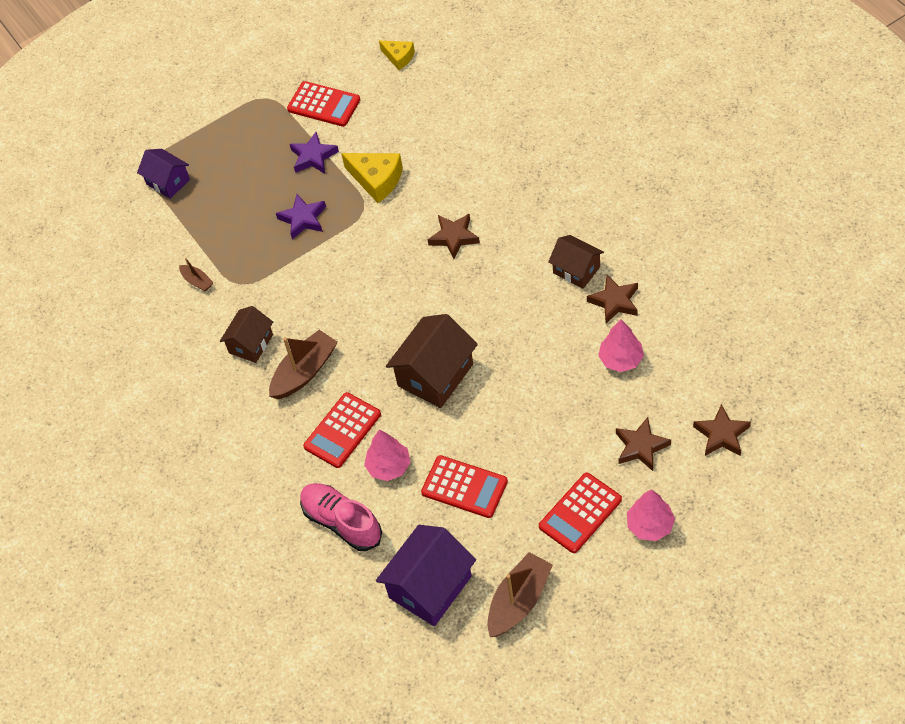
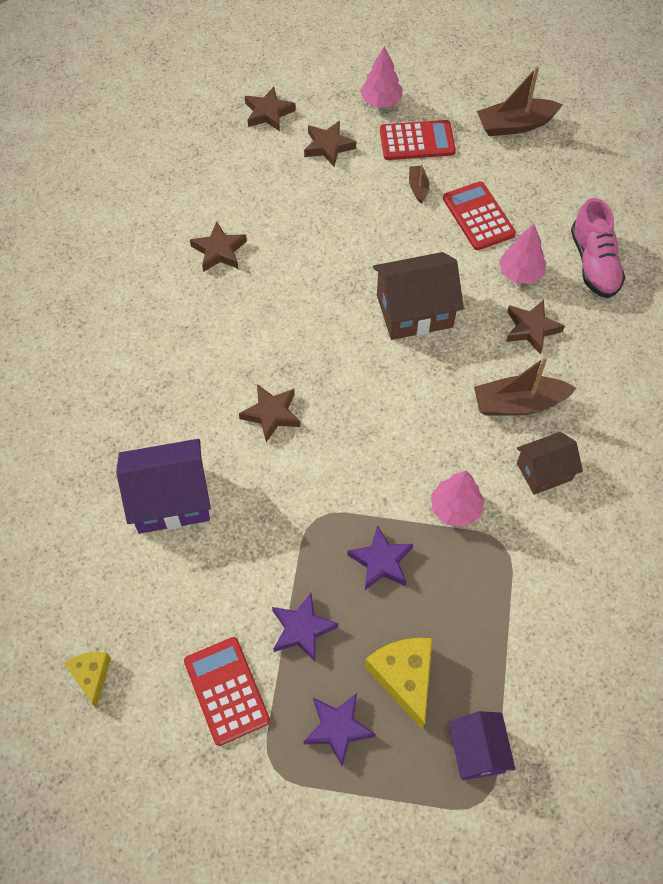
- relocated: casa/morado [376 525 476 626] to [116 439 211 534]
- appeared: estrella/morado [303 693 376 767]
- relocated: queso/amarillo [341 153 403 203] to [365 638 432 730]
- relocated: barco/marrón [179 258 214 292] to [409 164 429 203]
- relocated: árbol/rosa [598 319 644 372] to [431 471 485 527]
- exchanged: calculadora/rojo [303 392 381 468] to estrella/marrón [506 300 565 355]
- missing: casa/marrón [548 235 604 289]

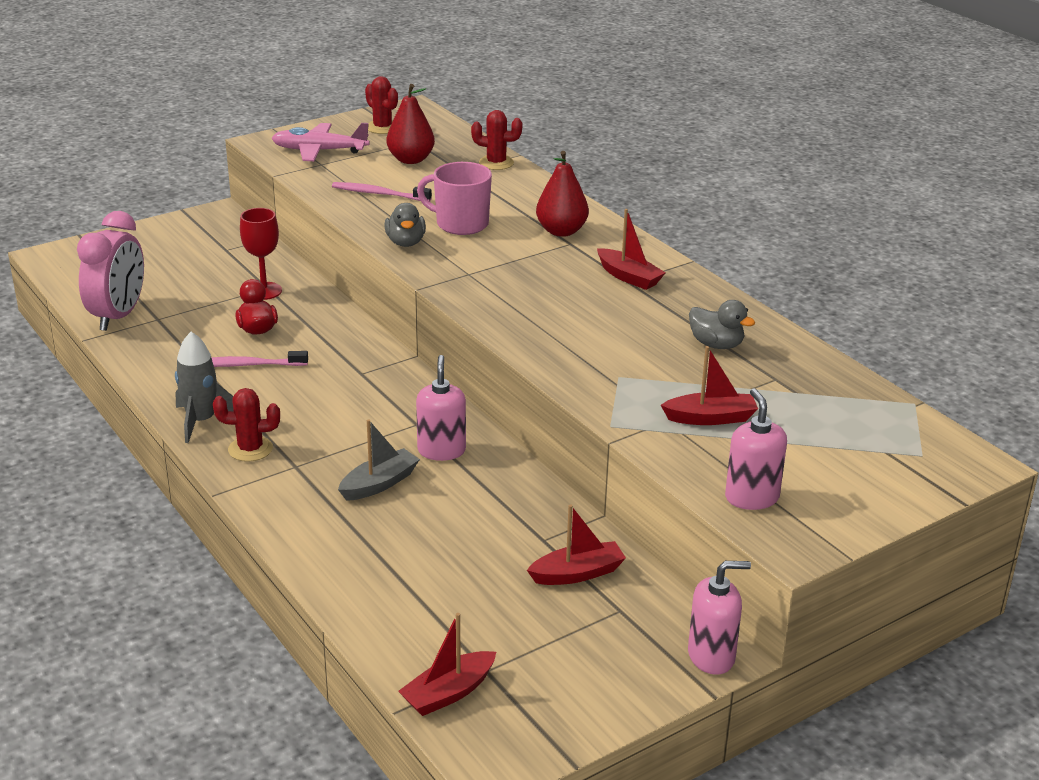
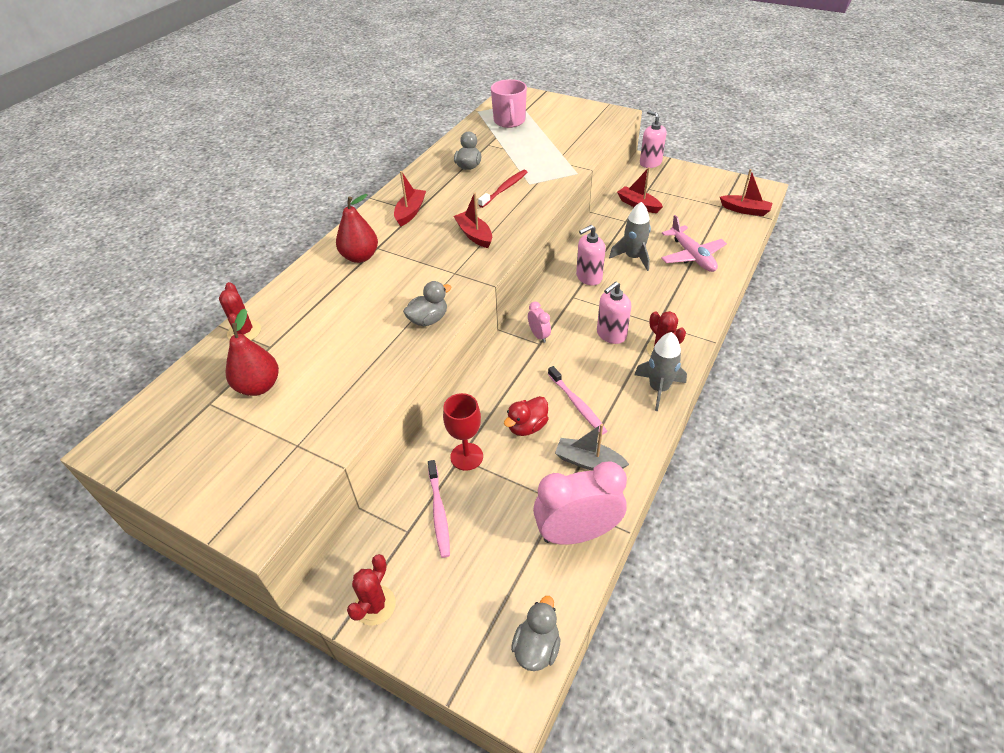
- relocated: cactus/rojo [365 76 398 134] to [347 554 396 625]
- relocated: cepillo de dientes/rosa [332 182 432 201] to [428 460 450 558]
- relocated: barco/rojo [661 346 758 425] to [453 193 492 248]
- appeared: cepillo de dientes/rojo [478 170 527 208]
- relocated: taza/rosa [417 162 492 235] to [491 79 527 128]
- appeared: pato/gris [511 596 560 671]
- appeared: despertador/rosa [528 302 551 343]
- relocated: barco/gris [338 419 420 501] to [555 424 629 471]
- relocated: dispensador de jabón/rosa [725 388 787 510] to [597 282 631 344]
- appeared: cohete/gris [609 202 651 271]
- relocated: avión/rosa [272 123 370 161] to [661 215 727 272]

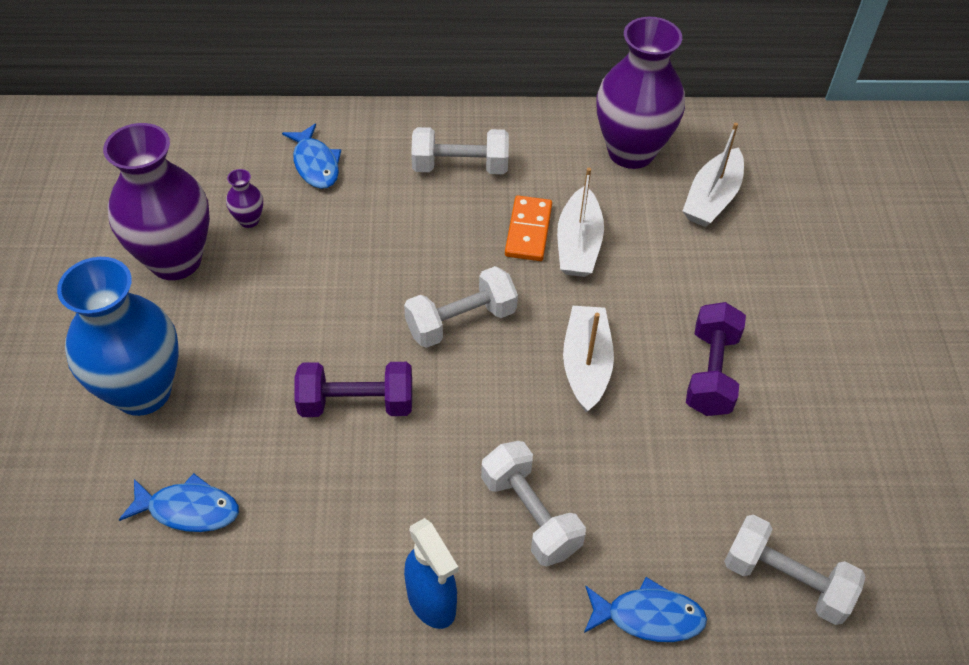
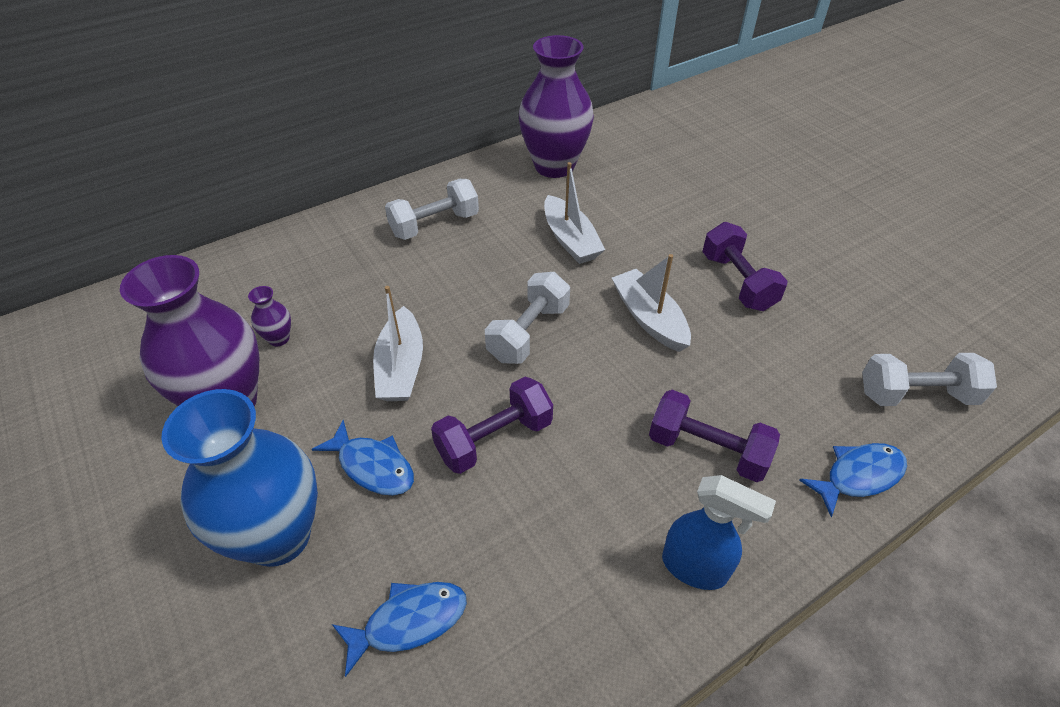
- relocated: pez/azul [282 123 341 189] to [312 420 414 495]
- relocated: barco/blanco [683 123 744 227] to [373 286 423 401]
- colour: mancuerna/blanco [481 441 586 566] to mancuerna/morado [649 390 780 482]
- missing: ficha de dominó/naranja [505 196 552 261]

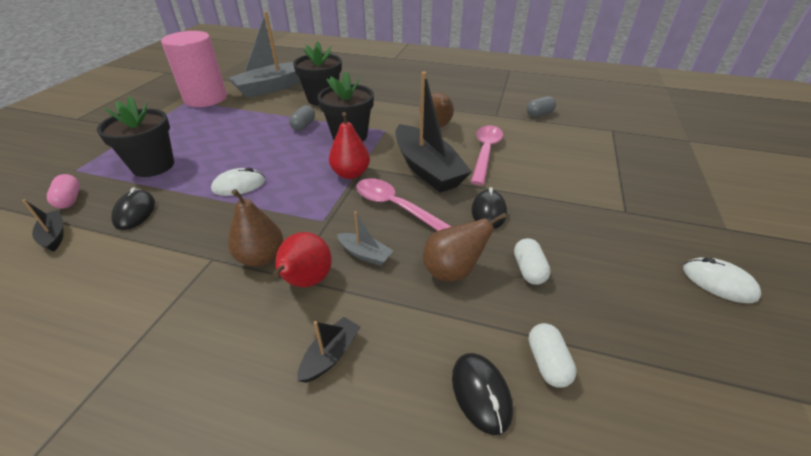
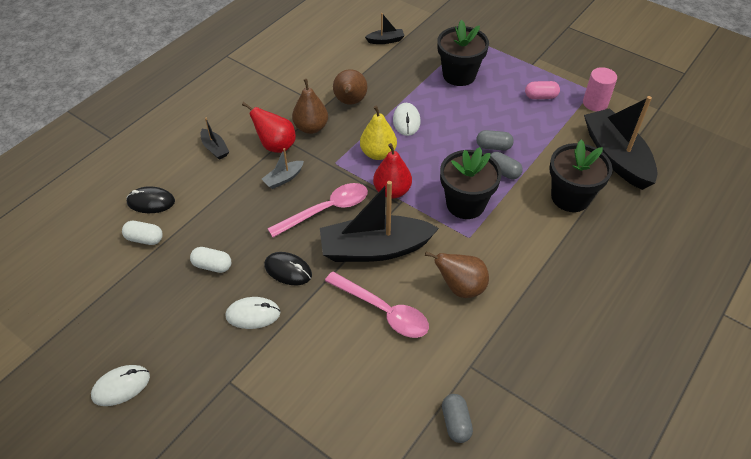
- appeared: ratón/blanco [225 297 280 329]
- relocated: pera/marrón [423 213 507 281] to [333 69 367 105]
- appeared: pera/amarillo [360 106 397 160]
- appeared: cápsula/gris [476 130 514 151]
- relocated: cápsula/rosa [47 174 80 209] to [525 81 560 99]
- size: cilindro/rosa [161 31 227 107] = [583 67 617 111] x0.53
- colour: barco/gris [228 12 301 98] to barco/negro [584 96 658 190]
- missing: ratón/negro [111 187 155 230]

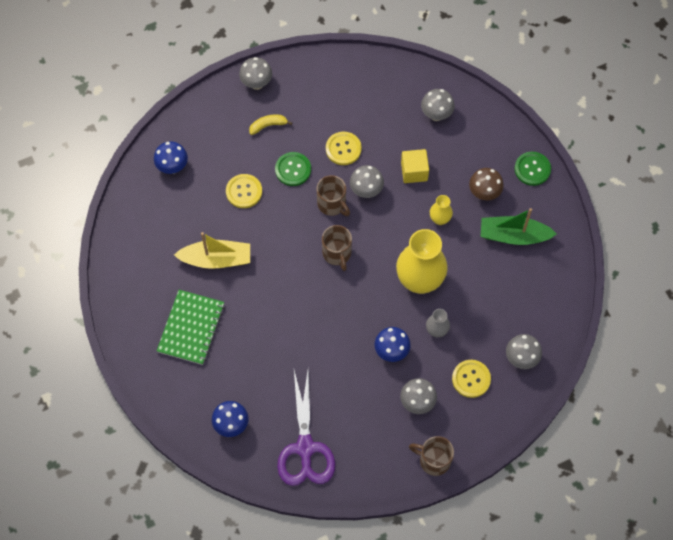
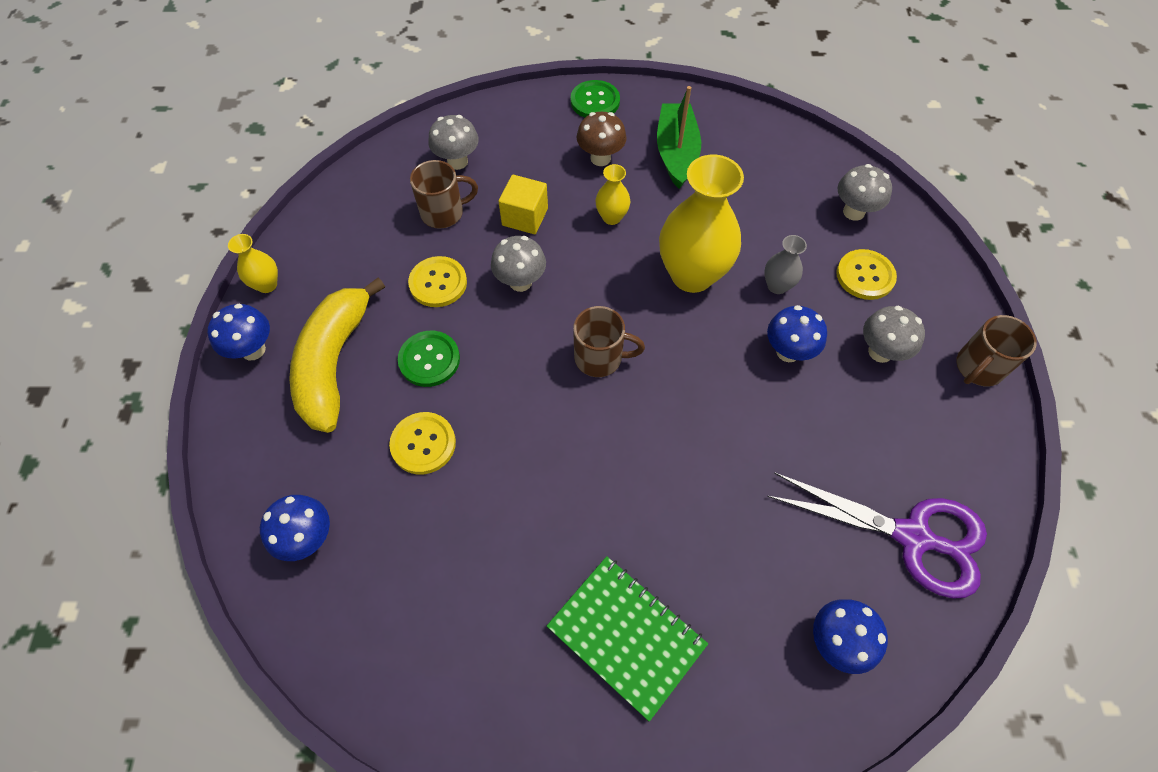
- colour: seta/gris [239 57 272 90] to seta/azul [207 303 270 360]
- appeared: florero/amarillo [228 234 278 293]
- size: plátano/amarillo [249 114 293 135] = [289 278 385 433] x2.30
- relocated: taza/marrón [317 175 350 216] to [410 160 478 228]
- spun: barco/verde [481 208 557 245] = [657 86 701 189] 150 degrees clockwise
- missing: barco/amarillo [174 232 250 269]

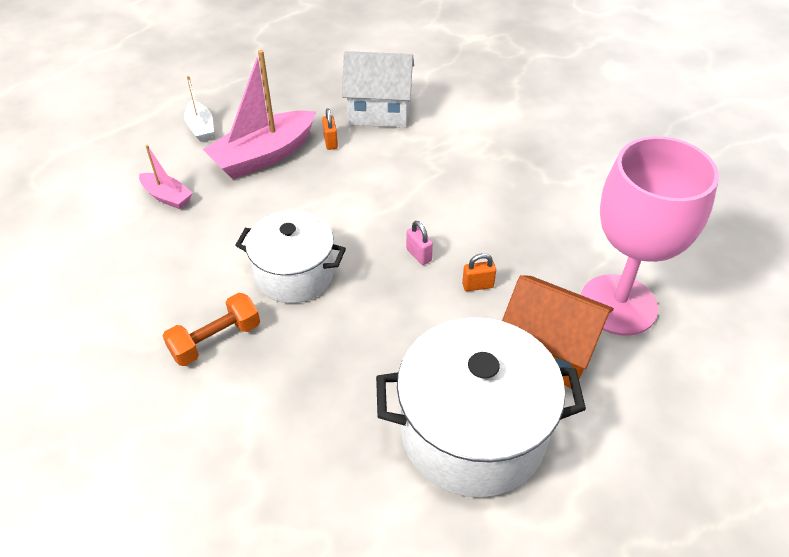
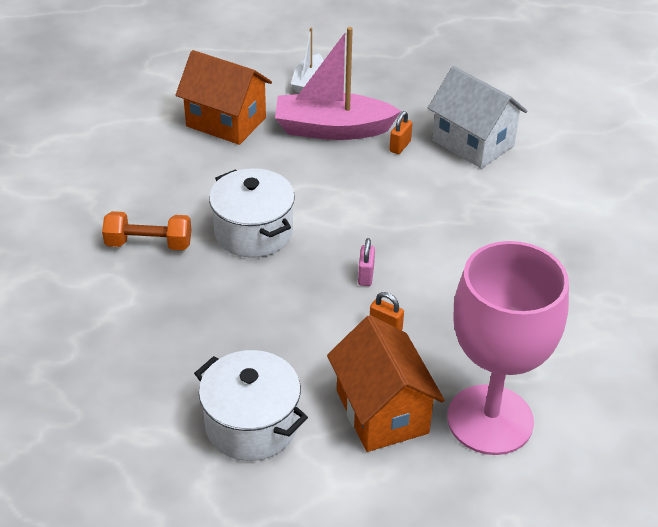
- exchanged: barco/rosa [139 145 193 209] to casa/naranja [176 50 272 145]
- size: olla/blanco [376 317 586 497] = [194 350 308 461] x0.65

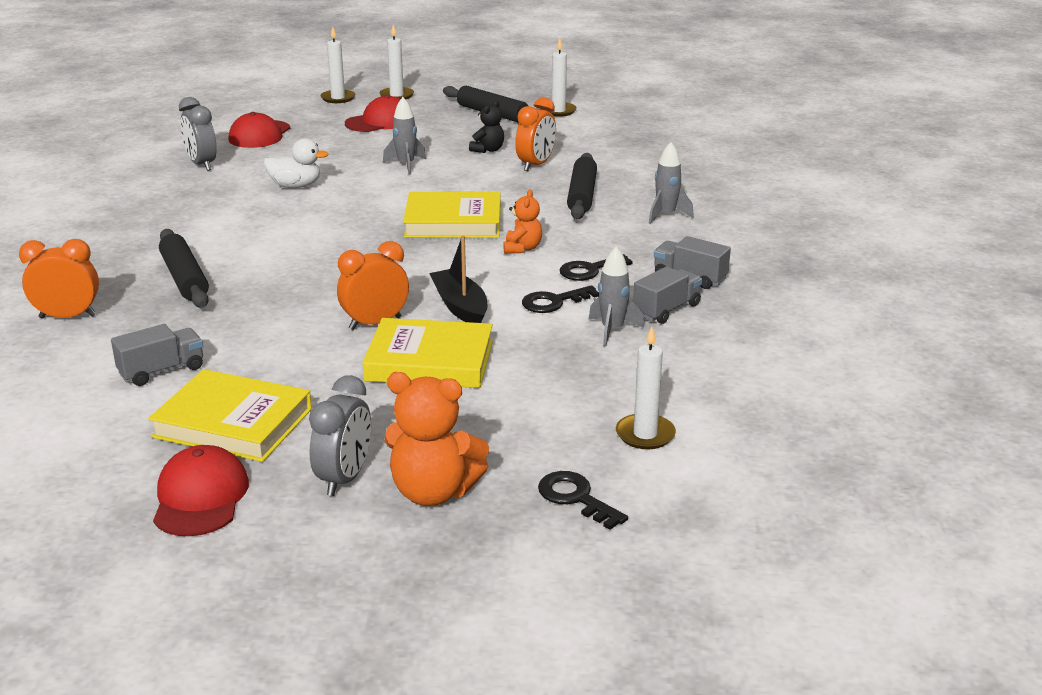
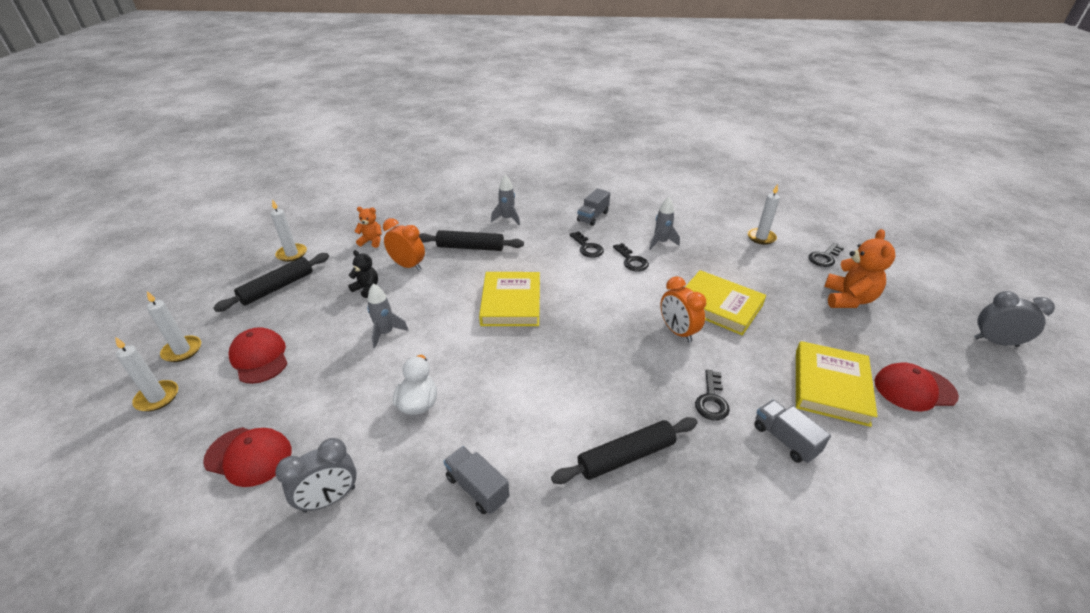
- relocated: osito/naranja [503 190 542 254] to [354 207 382 248]
- relocated: camión/gris [633 266 702 324] to [444 446 509 514]
- spun: libro/amarillo [362 318 493 388] = [685 270 766 336] 60 degrees counterclockwise
- appeared: llave/negro [695 370 730 420]
- relocated: despertador/gris [309 375 371 496] to [974 291 1055 347]
- missing: despertador/naranja [19 239 99 319]
- missing: barco/negro [429 236 488 323]

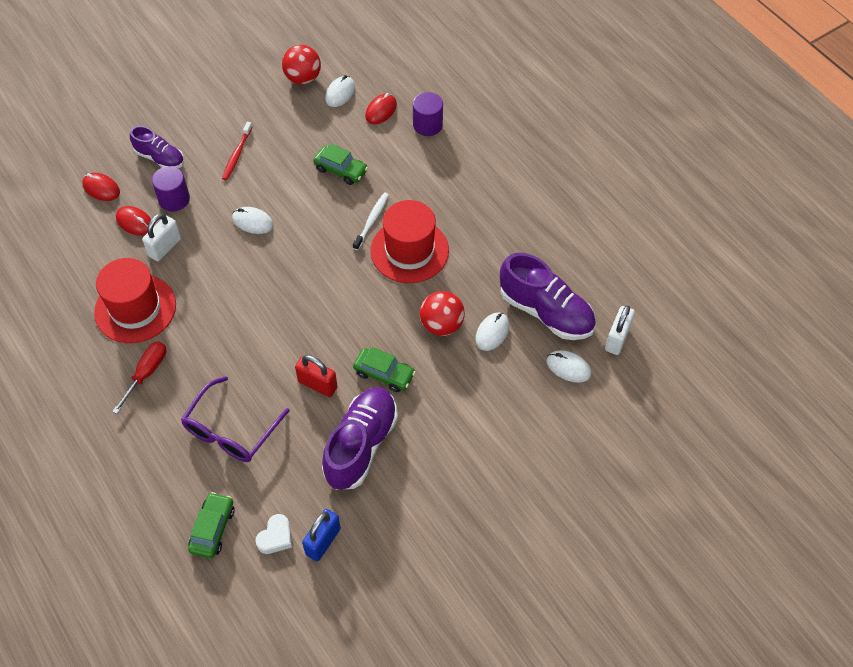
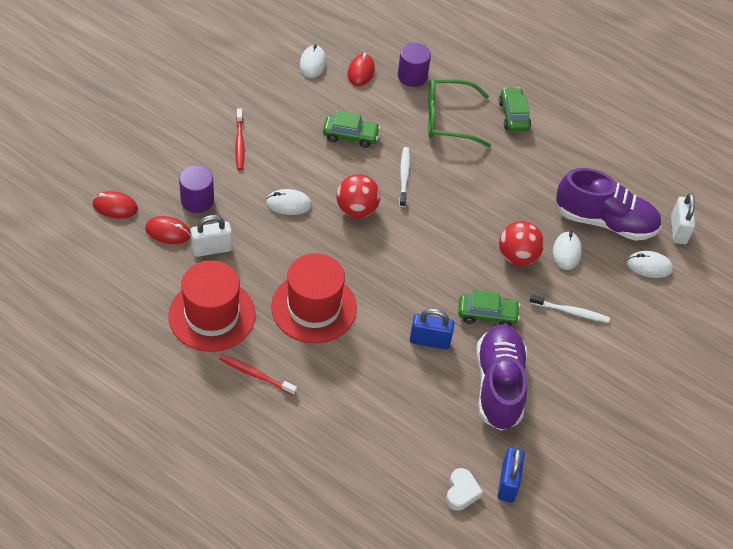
- spun: candado/blanco [142 213 181 262] = [191 215 232 257] 60 degrees clockwise
- exchanged: destornillador/rojo [112 341 166 414] to cepillo de dientes/rojo [219 354 297 395]
- relocated: sombrero/rojo [370 200 449 283] to [271 253 357 343]
- relocated: pelota/rojo [282 45 321 85] to [336 174 380 218]
- colour: candado/rojo [295 355 338 397] to candado/azul [410 308 454 349]
- appeared: gafas/verde [428 78 491 147]
- relocated: coche/verde [188 492 235 558] to [499 88 531 132]
- appeared: cepillo de dientes/blanco [530 294 610 323]
- missing: zapato/morado [130 126 184 169]
- missing: gafas/morado [181 376 290 462]

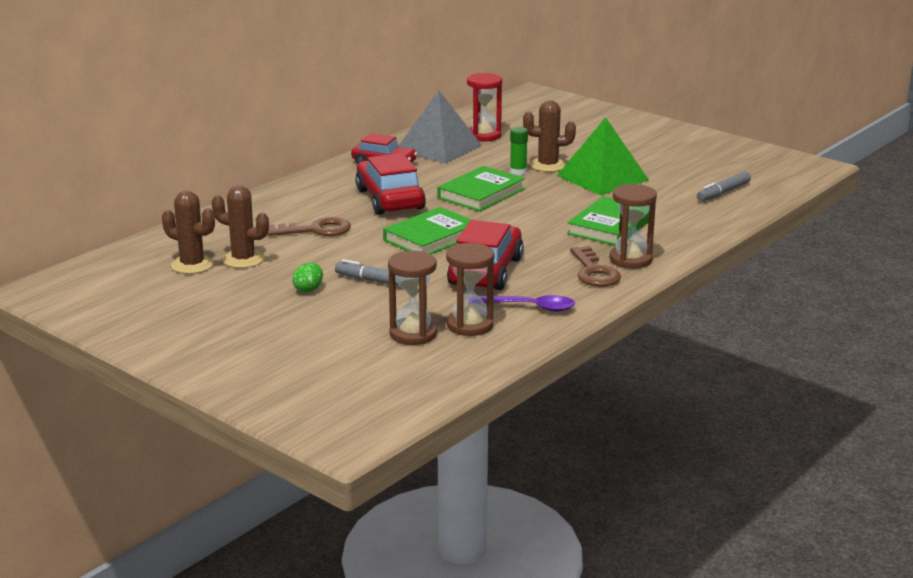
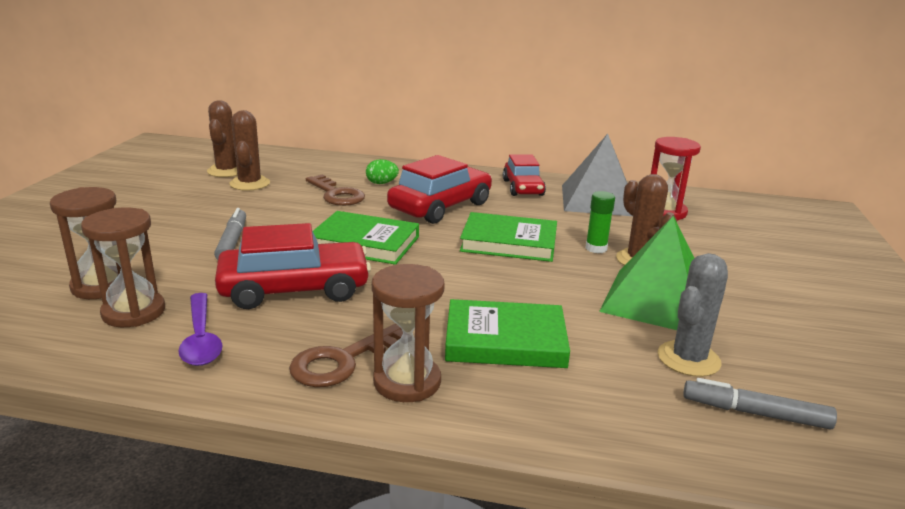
- relocated: huevo/verde [292 263 323 293] to [366 159 399 184]
- appeared: cactus/gris [658 253 728 377]

